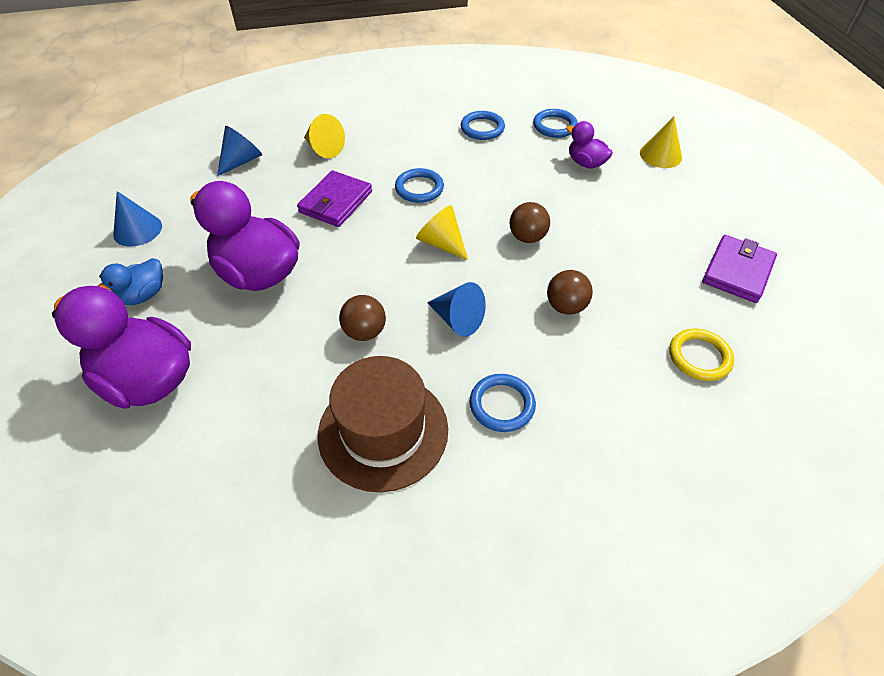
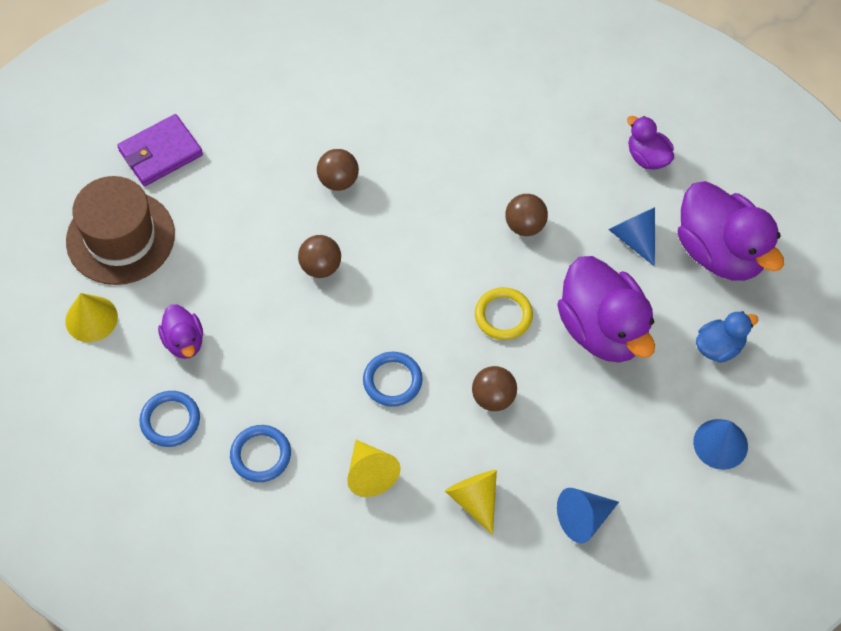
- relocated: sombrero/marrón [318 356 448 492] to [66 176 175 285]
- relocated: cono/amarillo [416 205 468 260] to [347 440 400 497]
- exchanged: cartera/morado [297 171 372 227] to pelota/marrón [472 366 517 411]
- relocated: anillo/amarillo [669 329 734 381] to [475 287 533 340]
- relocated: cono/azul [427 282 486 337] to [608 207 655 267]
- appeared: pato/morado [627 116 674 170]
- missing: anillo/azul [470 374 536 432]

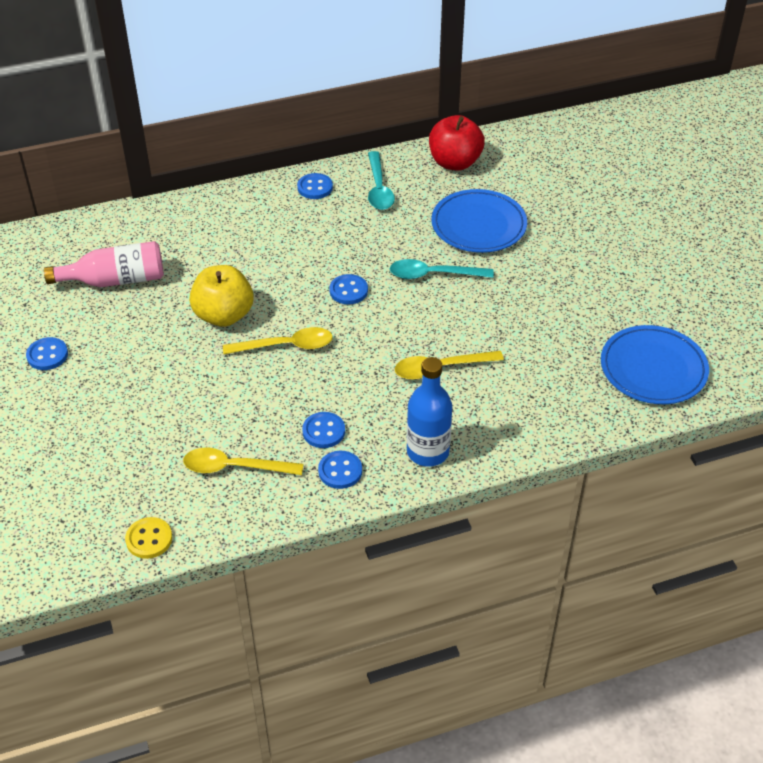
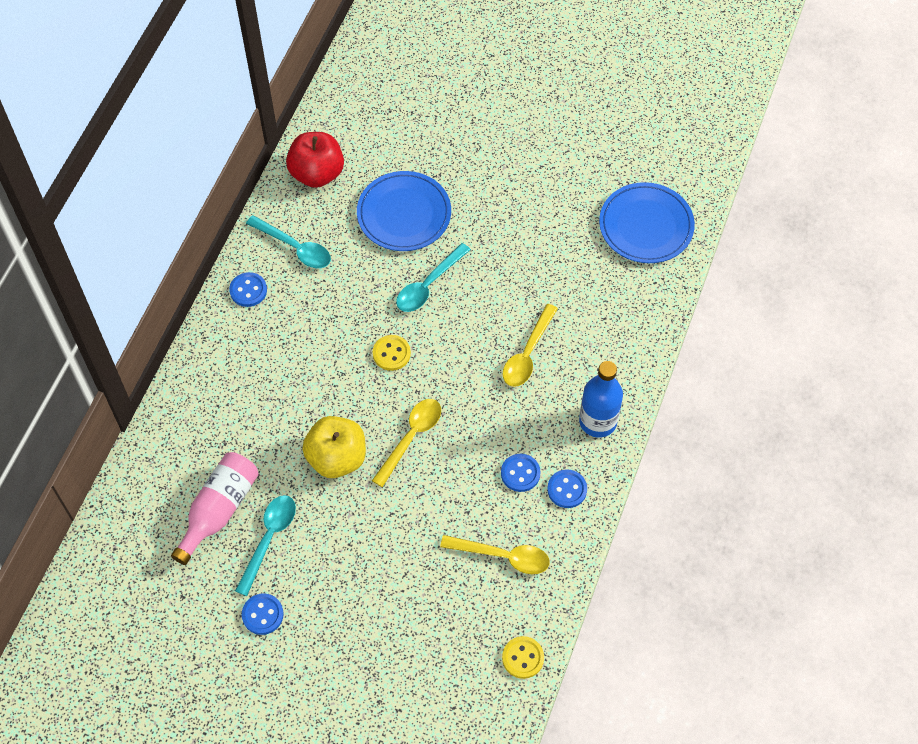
- appeared: cuchara/turquesa [235 495 296 596]
- colour: botón/azul [329 274 368 304] to botón/amarillo [373 335 411 371]
- spun: cuchara/amarillo [183 448 303 475] = [440 535 550 574] 120 degrees counterclockwise

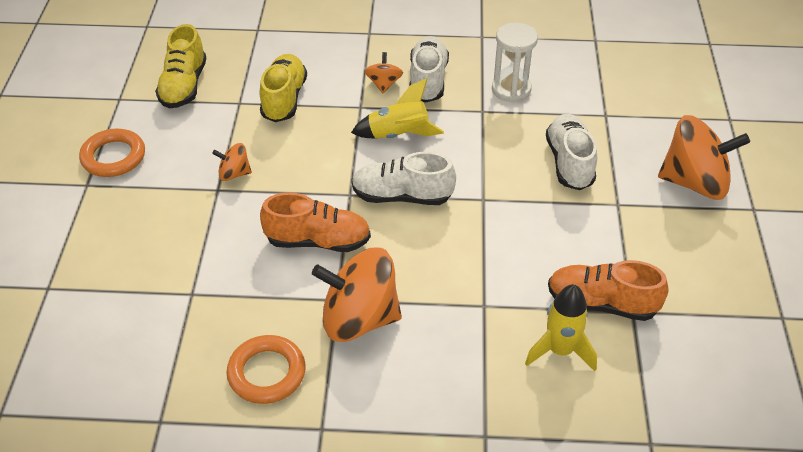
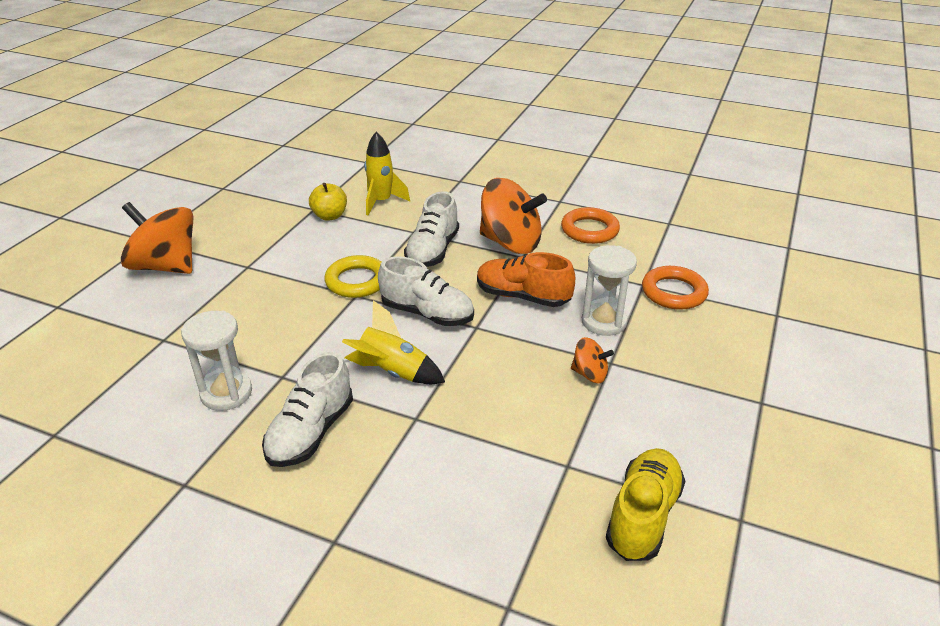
- exchanged: zapato/naranja [548 260 668 321] to manzana/amarillo [309 183 347 221]
- appeared: anillo/amarillo [324 255 381 298]
- relocated: zapato/blanco [546 114 597 190] to [404 191 459 267]
- appeared: reloj de arena/blanco [582 245 637 336]
- relocated: anillo/naranja [79 128 145 177] to [642 266 709 310]
- missing: zapato/amarillo [260 54 307 122]
- missing: peonza/naranja [364 52 403 93]

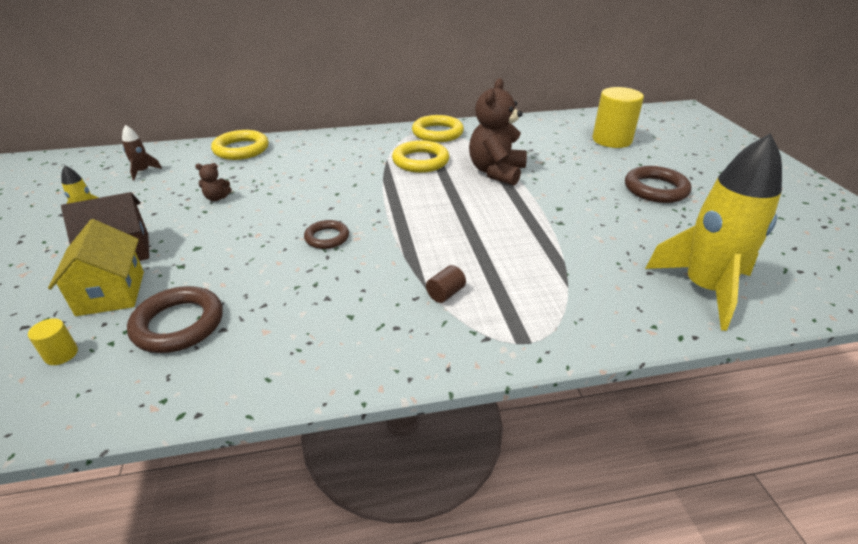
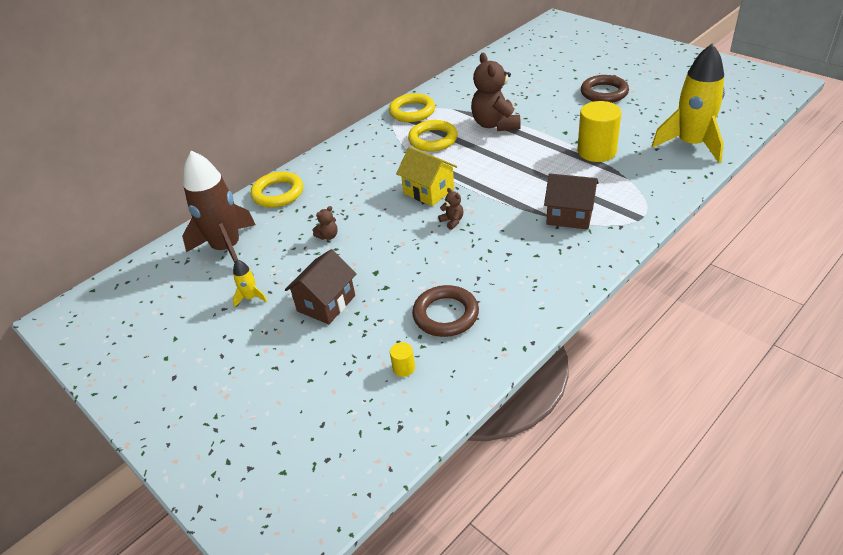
- size: cohete/marrón [122 125 162 181] = [182 151 255 263] x2.42
- relocated: casa/amarillo [48 219 144 316] to [396 147 457 206]
- exchanged: anillo/marrón [304 220 349 249] to osito/marrón [438 188 464 230]
- exchanged: cilindro/marrón [426 265 466 303] to casa/marrón [544 173 598 230]
- relocated: cilindro/amarillo [592 87 644 148] to [577 101 621 162]

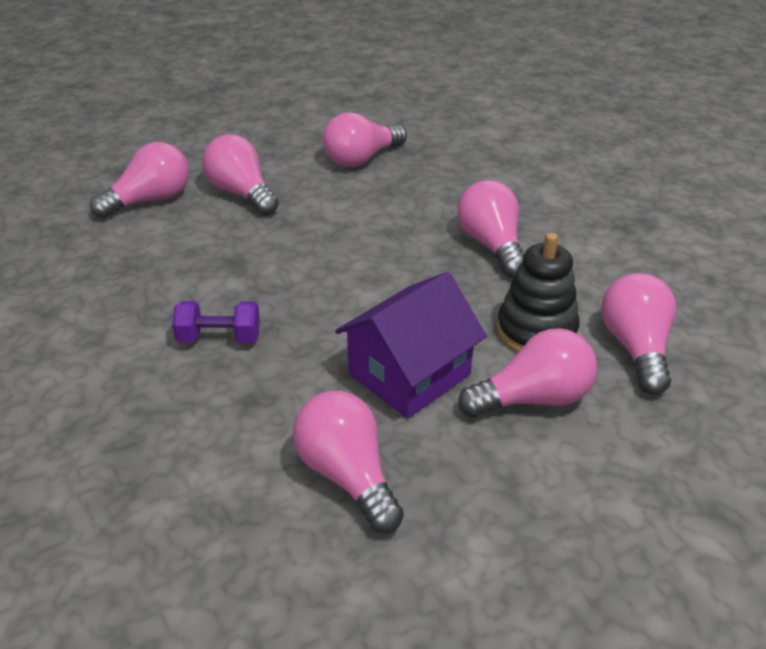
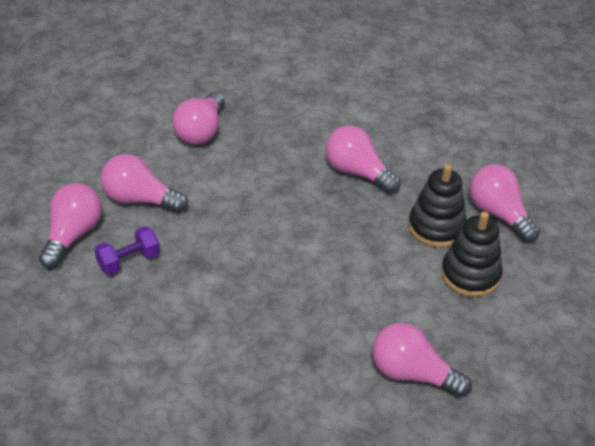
- relocated: mancuerna/morado [172 301 260 343] to [95 226 160 275]
- exchanged: bombilla/rosa [458 328 597 418] to juguete apilable/negro [441 212 503 297]
- missing: casa/morado [335 272 487 419]

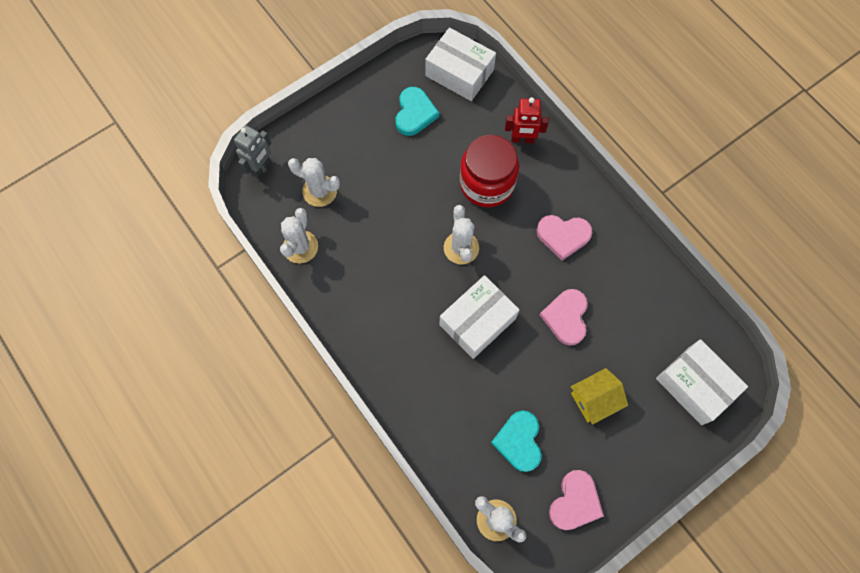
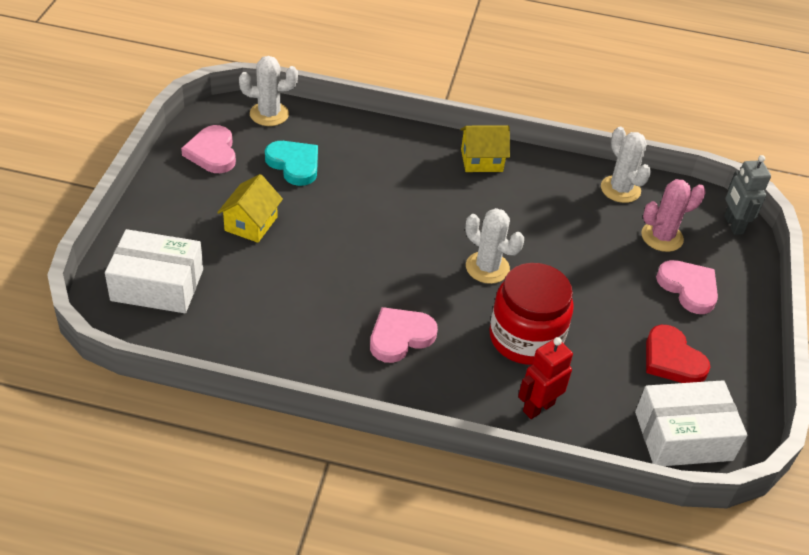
- appeared: casa/amarillo [460 126 510 172]
- colour: cactus/blanco [288 158 340 207] to cactus/rosa [641 179 706 252]
- colour: corazón/turquesa [395 87 439 136] to corazón/rojo [646 325 710 383]
- relocated: corazón/rosa [540 289 588 346] to [656 260 718 314]
- missing: caja/blanco [439 275 520 359]

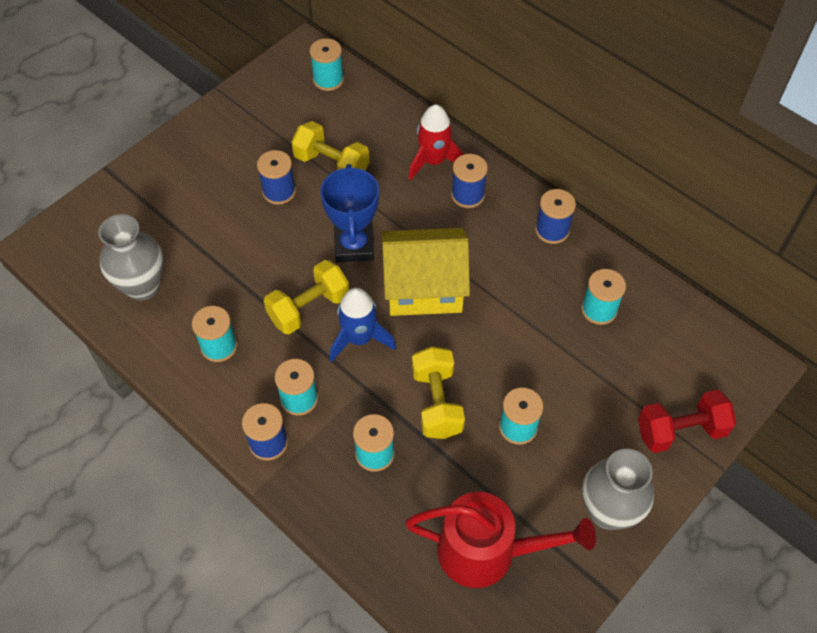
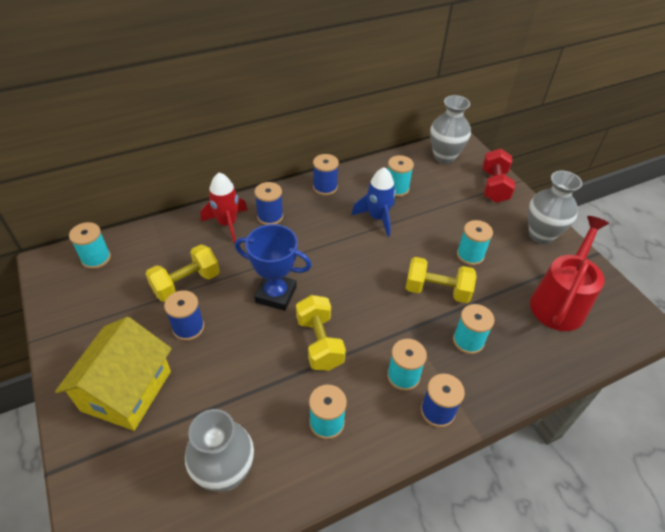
- relocated: casa/amarillo [382 228 470 316] to [55 317 172 431]
- relocated: cohete/azul [330 288 396 362] to [351 167 396 237]
- appeared: florero/gris [430 95 471 164]

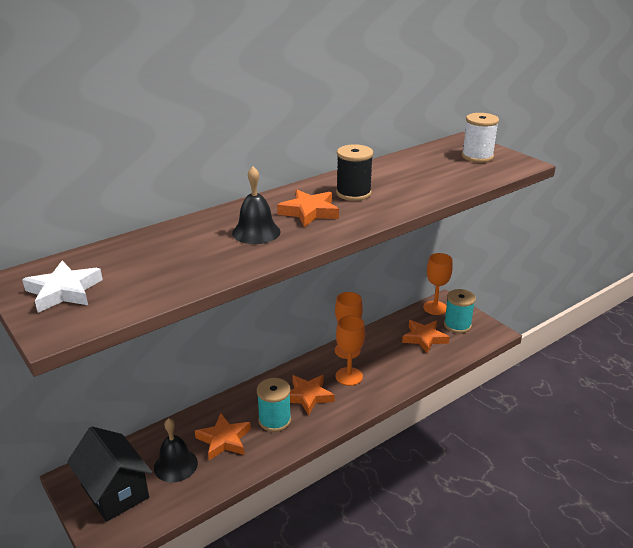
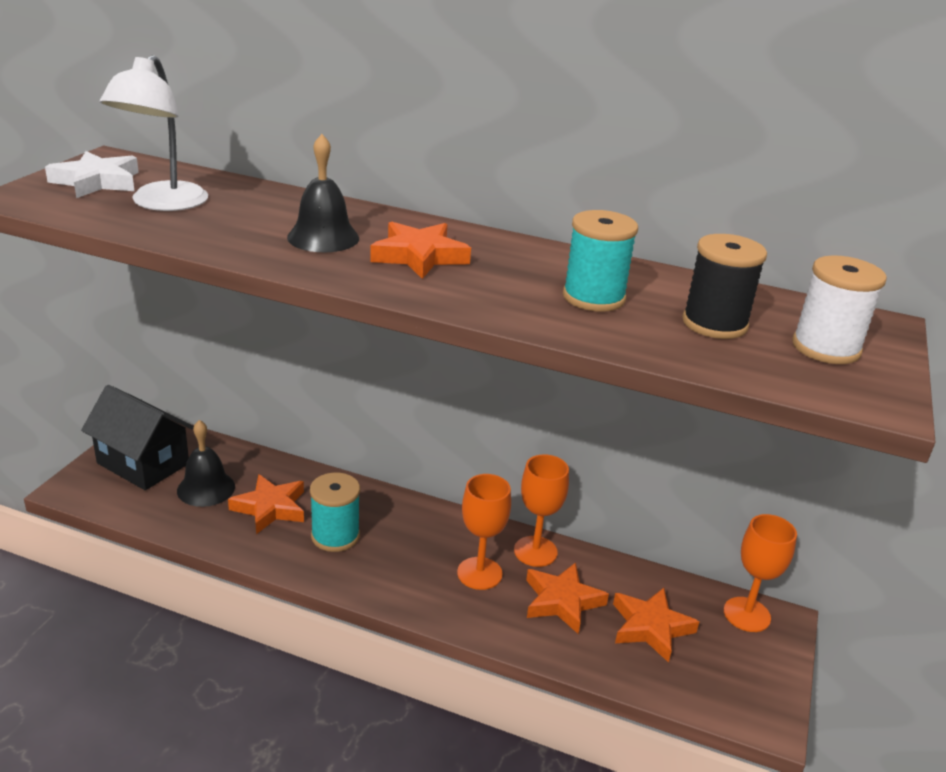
- spun: casa/negro [67 427 152 522] = [81 385 194 490] 75 degrees counterclockwise
- appeared: lámpara/blanco [100 55 208 211]
- relocated: estrella/naranja [290 375 335 415] to [526 562 609 634]
- relocated: carrete/turquesa [444 289 476 333] to [563 210 638 312]
- relocated: carrete/negro [336 144 373 201] to [682 234 767 339]

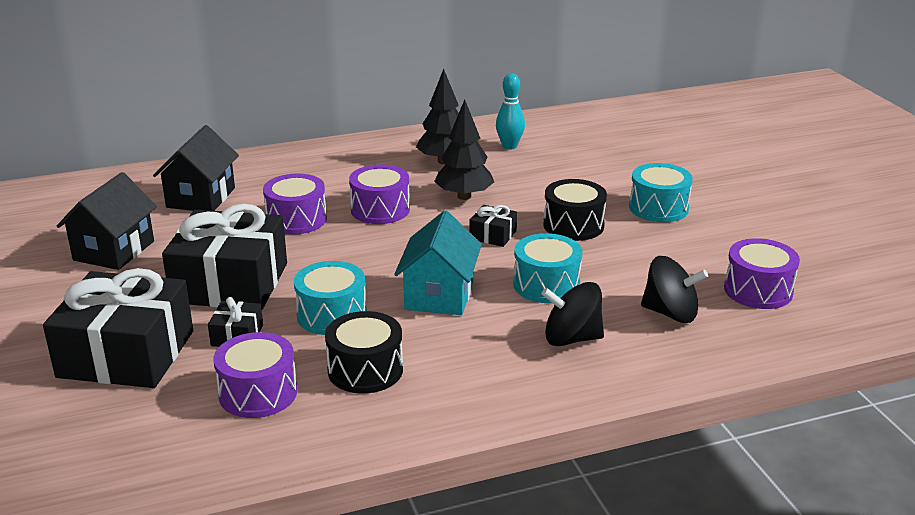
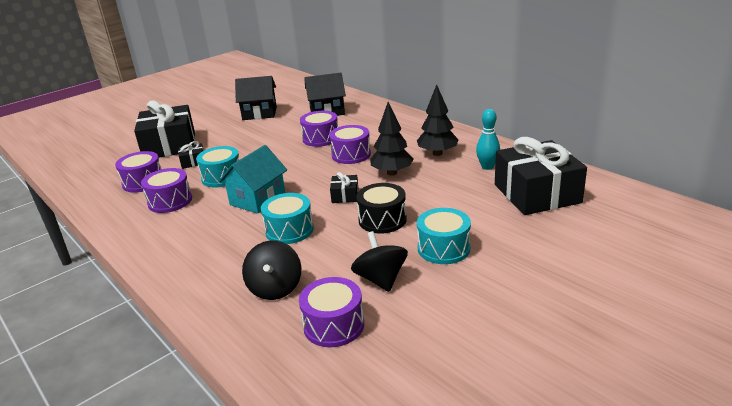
- colour: tambor/negro [325 311 403 394] to tambor/morado [141 168 192 213]
- spun: casa/turquesa [394 211 482 315] = [219 145 287 214] 45 degrees counterclockwise
- relocated: peonza/negro [541 282 604 346] to [351 231 408 292]
- relocated: regalo/negro [162 204 287 310] to [495 137 587 215]

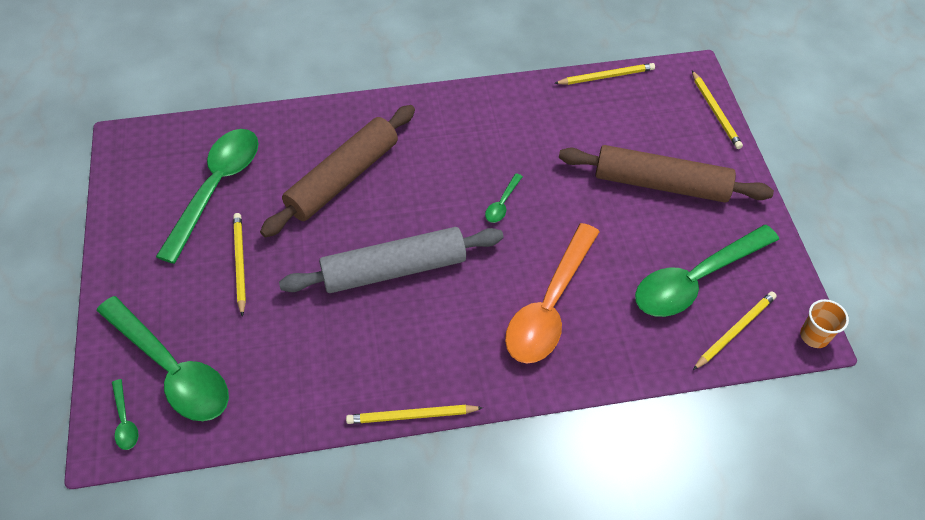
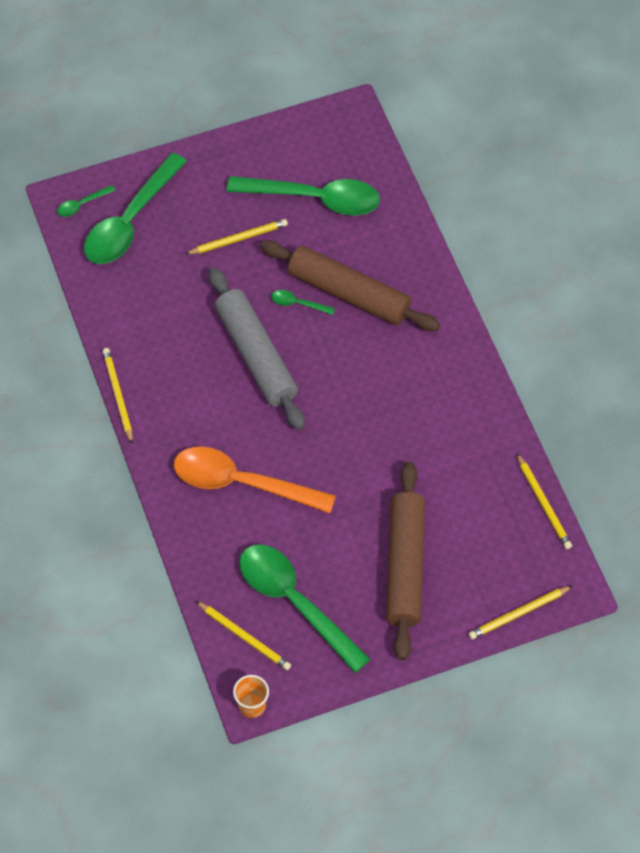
- relocated: cuchara/verde [485 173 523 223] to [271 290 335 315]

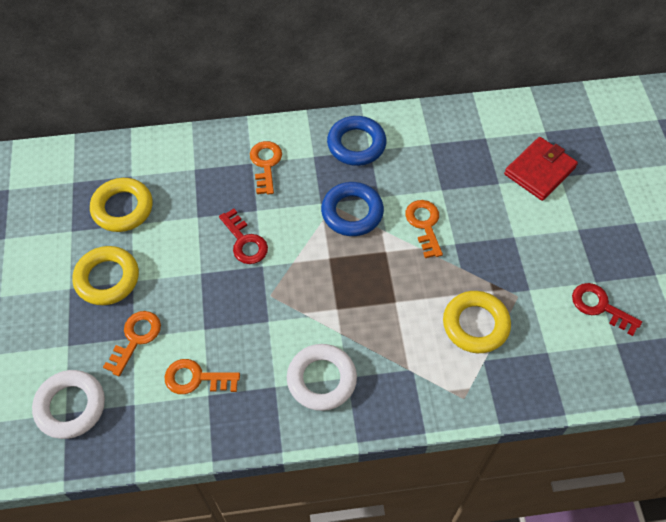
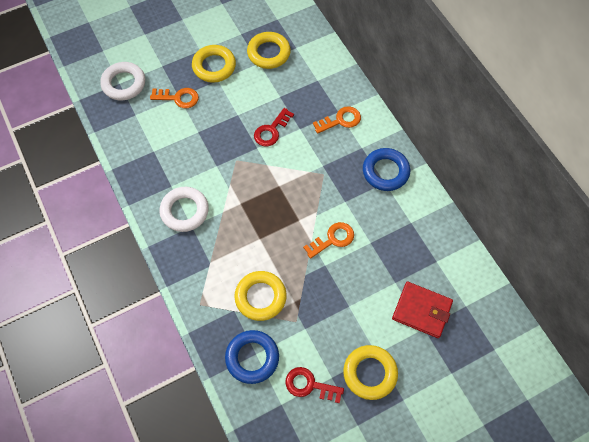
- relocated: anillo/azul [321 182 384 236] to [225 330 279 384]
- spun: llave/rojo [572 283 642 336] = [285 367 344 404] 90 degrees counterclockwise
- appeared: anillo/amarillo [343 345 398 400]
- missing: llave/naranja [164 359 240 394]

